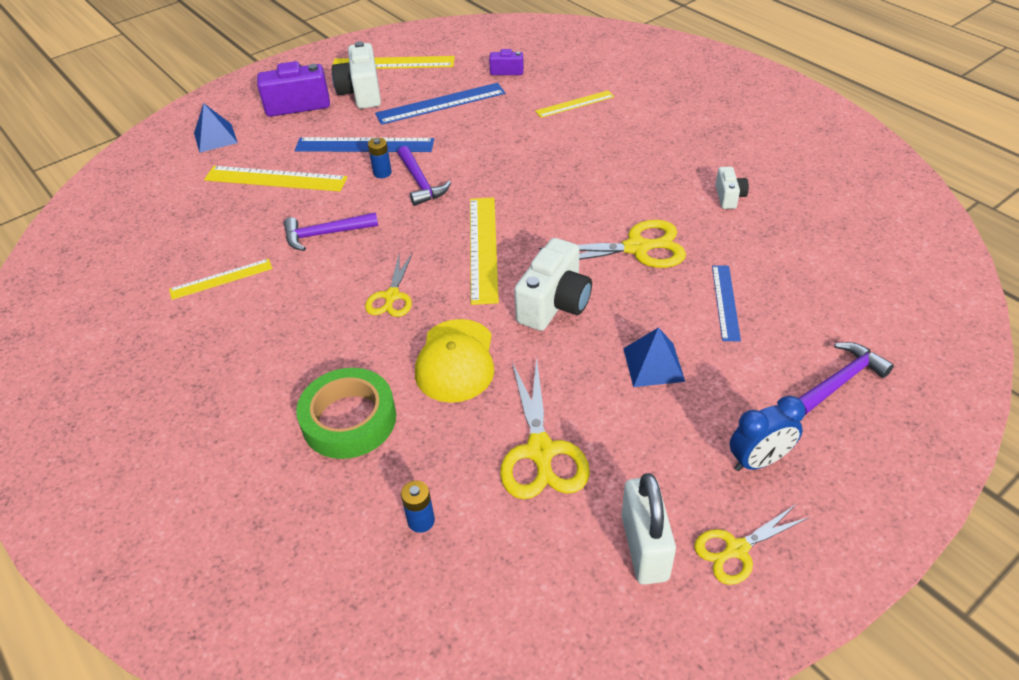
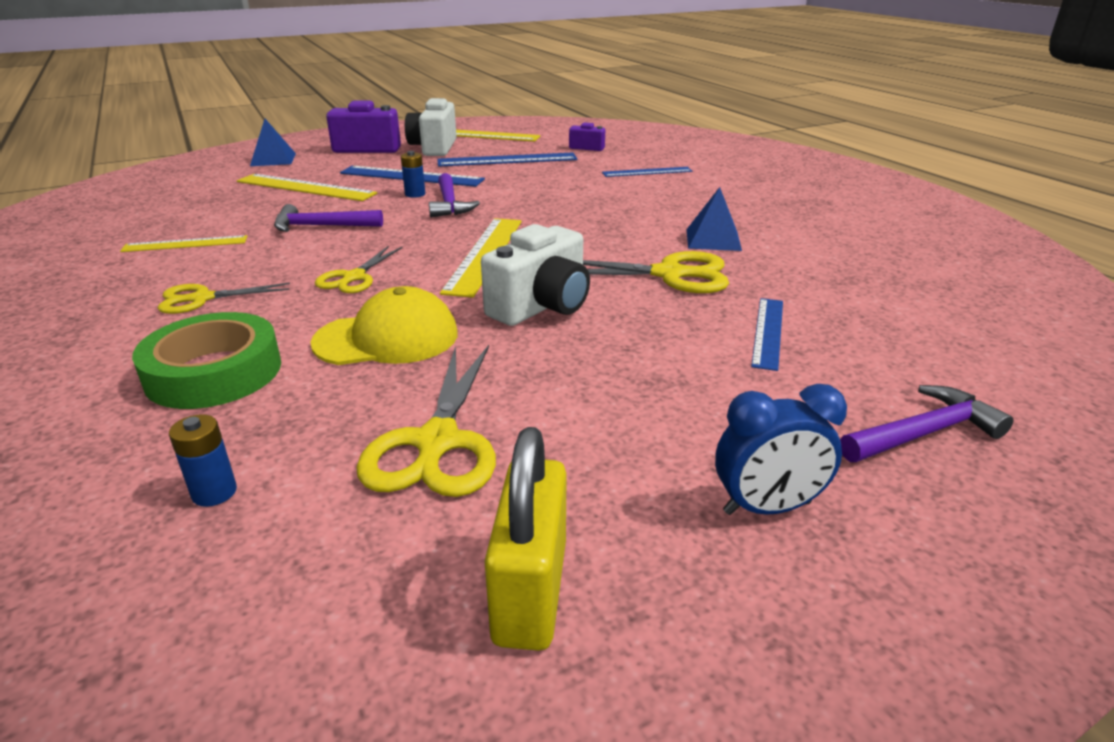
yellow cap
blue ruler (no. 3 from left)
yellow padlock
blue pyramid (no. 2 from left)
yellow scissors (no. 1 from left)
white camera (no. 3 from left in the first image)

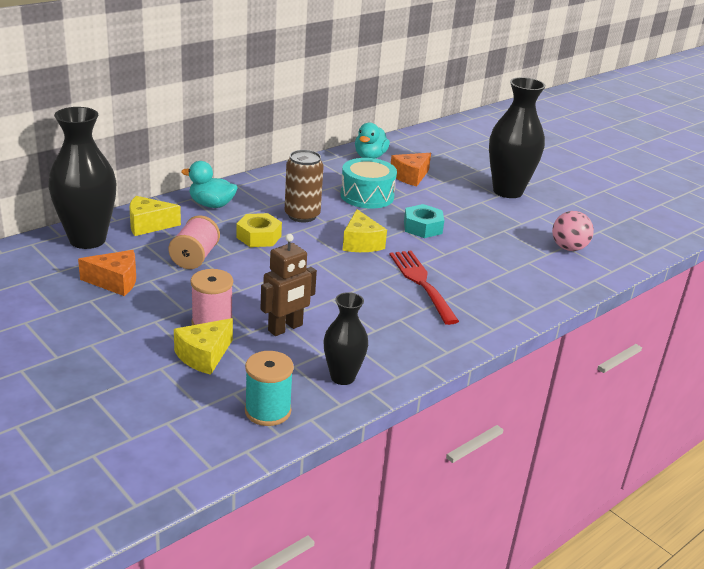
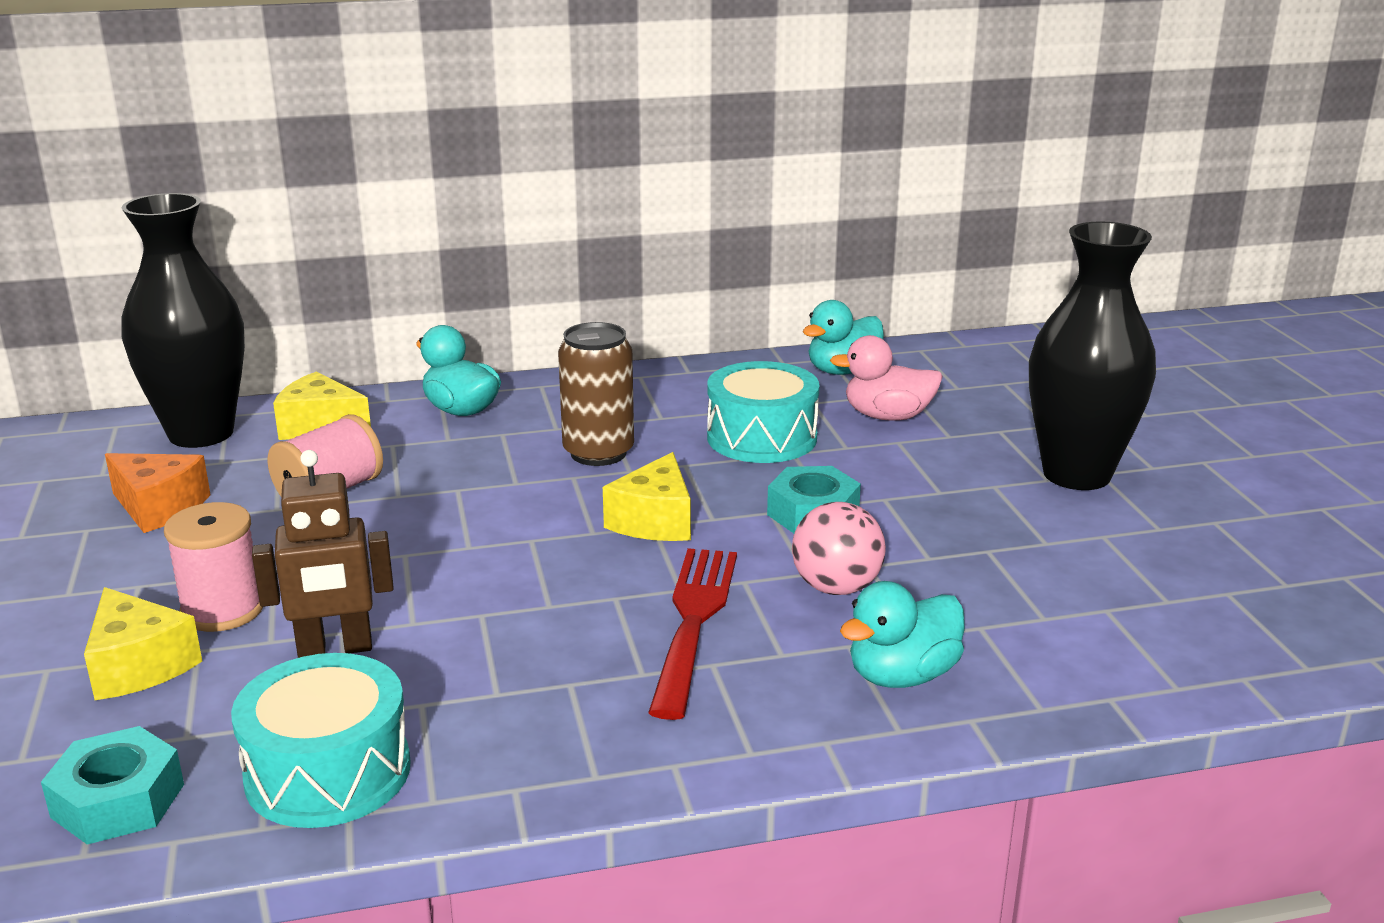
yellow cheese (no. 1 from left)
yellow nut
turquoise nut (no. 1 from left)
turquoise drum (no. 1 from left)
pink duck
pink ball
turquoise duck (no. 3 from left)

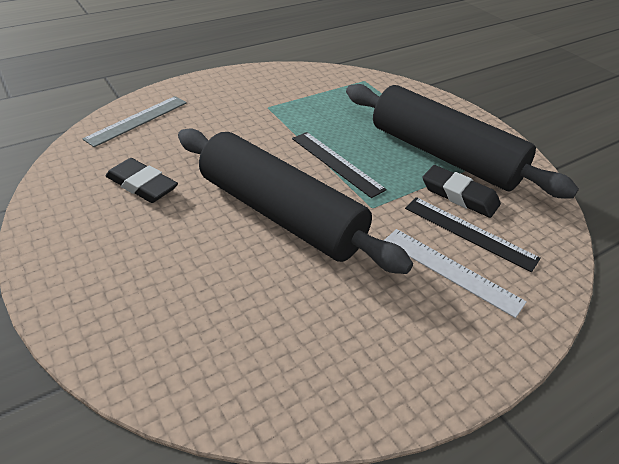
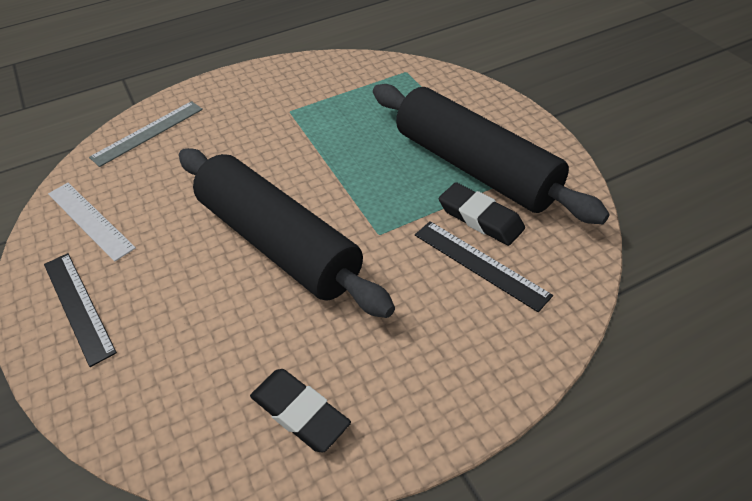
black eraser (no. 1 from left)
black ruler (no. 1 from left)
white ruler

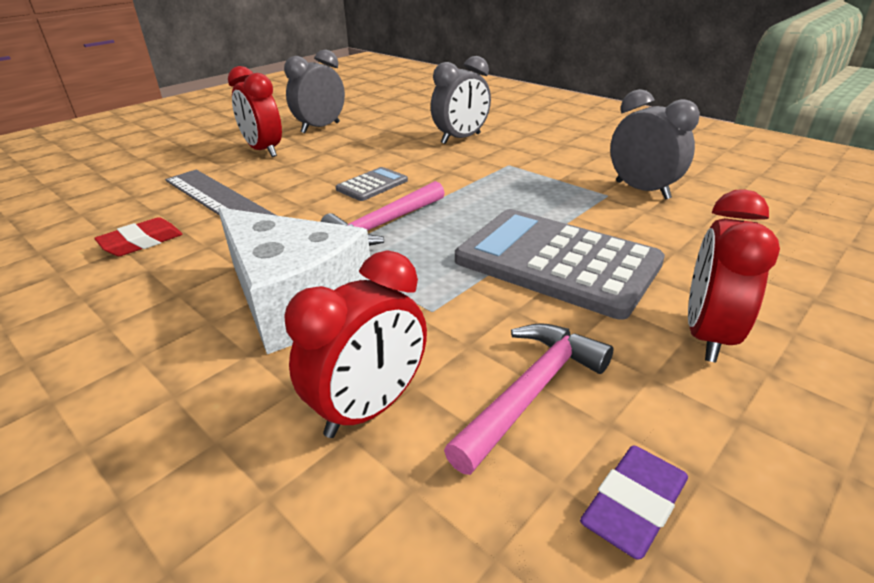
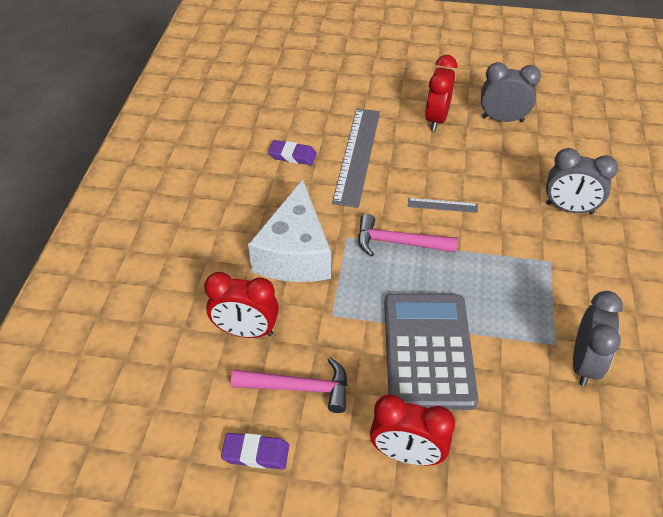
purple eraser (no. 2 from left)
grey ruler (no. 2 from left)
red clock (no. 2 from left)

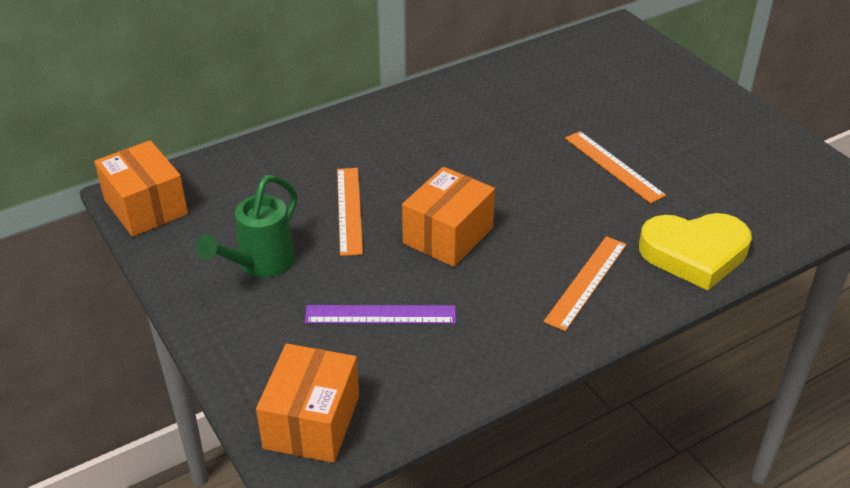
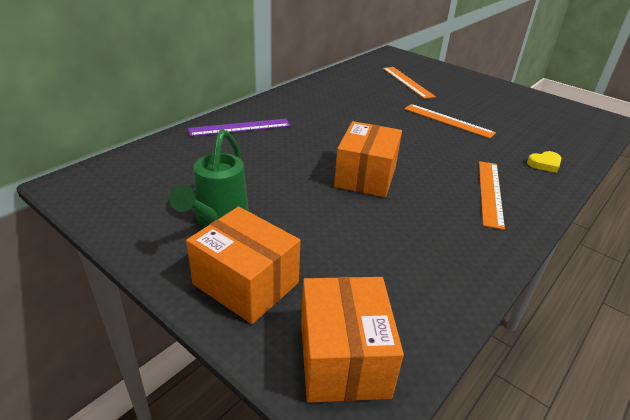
orange box (no. 1 from left)
purple ruler
orange ruler (no. 1 from left)
yellow heart

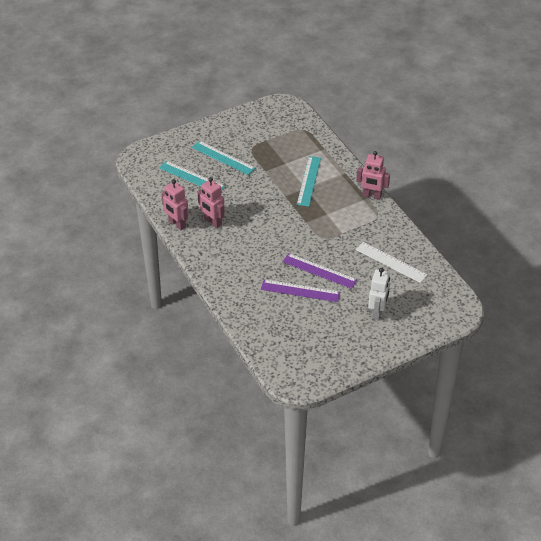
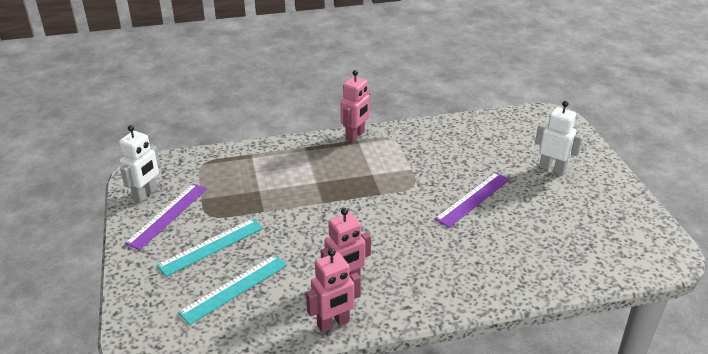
purple ruler (no. 1 from left)
turquoise ruler (no. 3 from left in the first image)
white ruler
white robot (no. 1 from left)

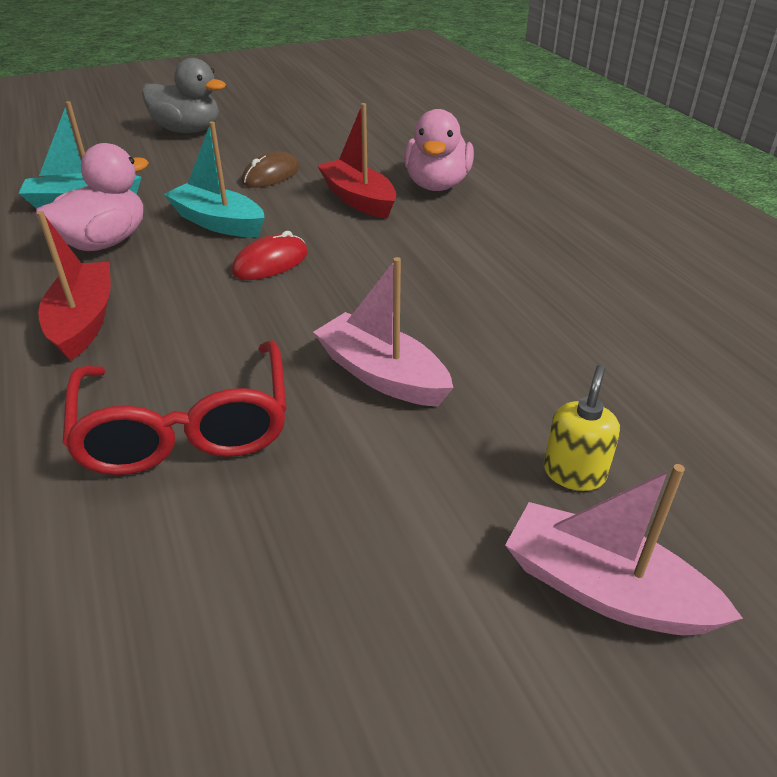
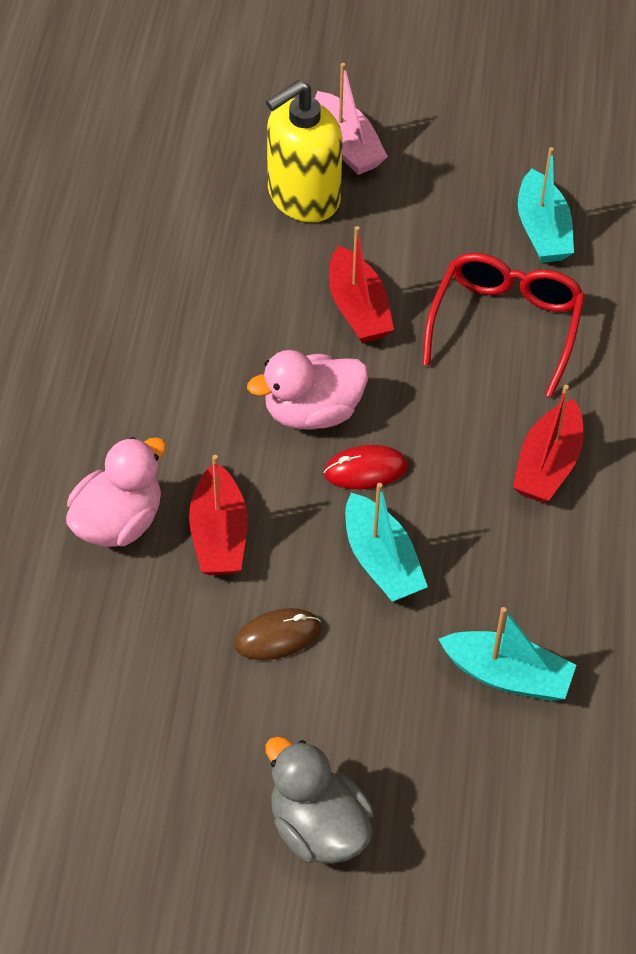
pink duck (no. 2 from left)
red boat (no. 2 from left)
yellow soap dispenser
turquoise boat (no. 3 from left)

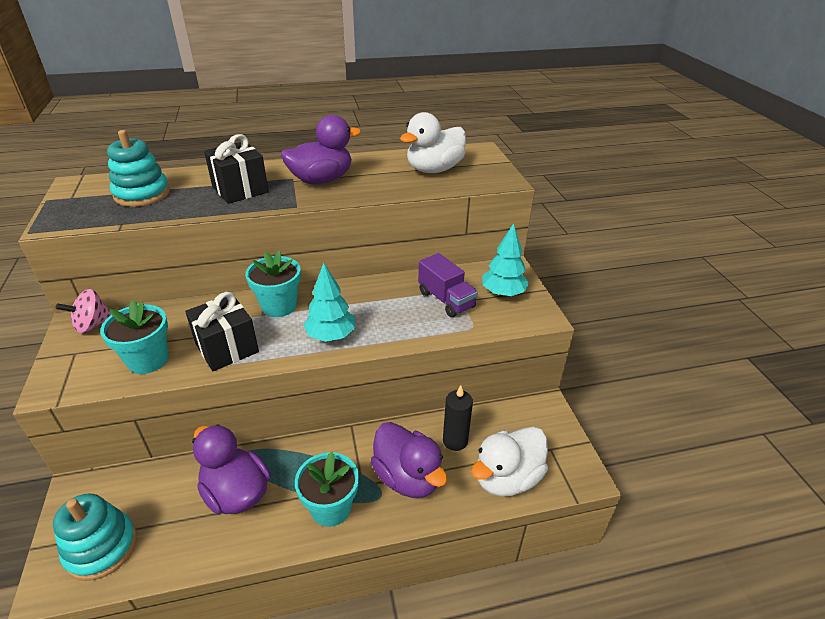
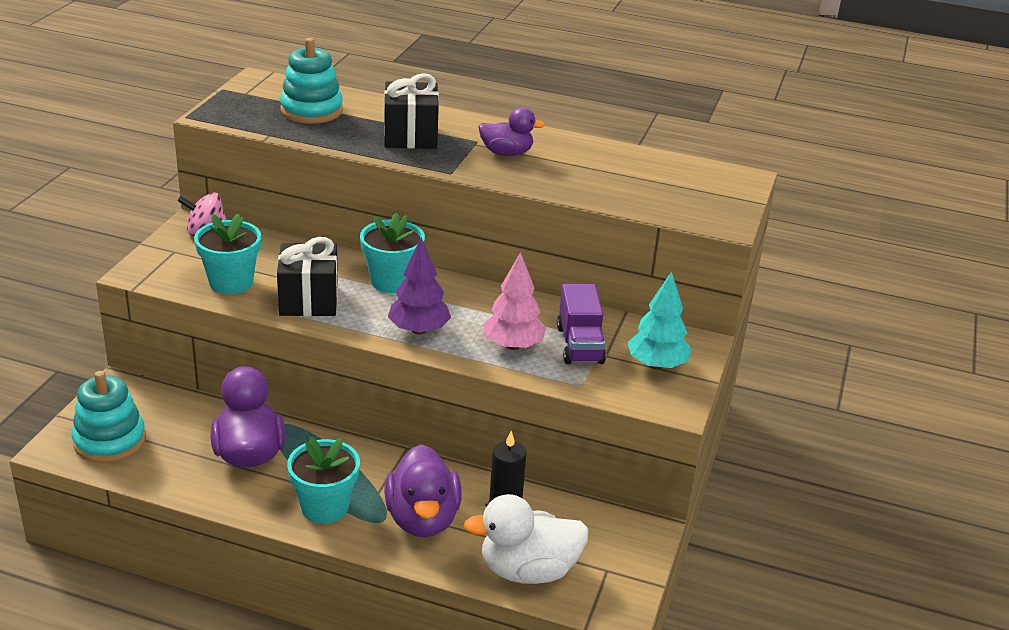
purple duck (no. 3 from left)
purple tree
white duck (no. 1 from left in the first image)
pink tree

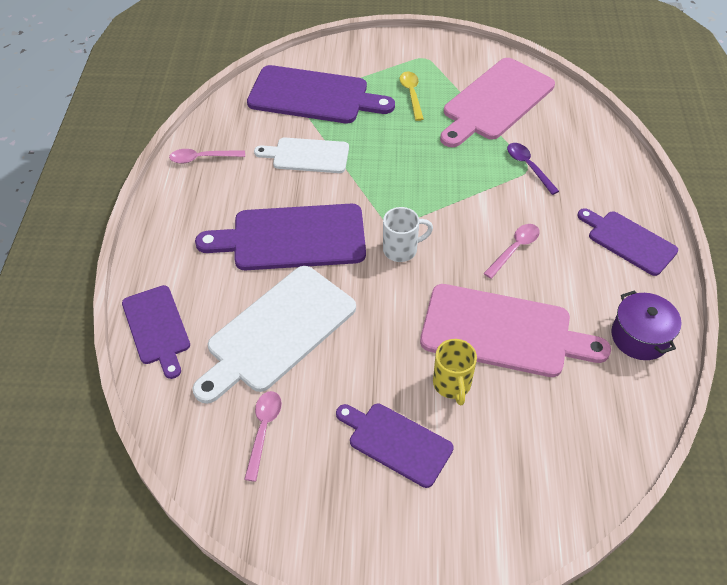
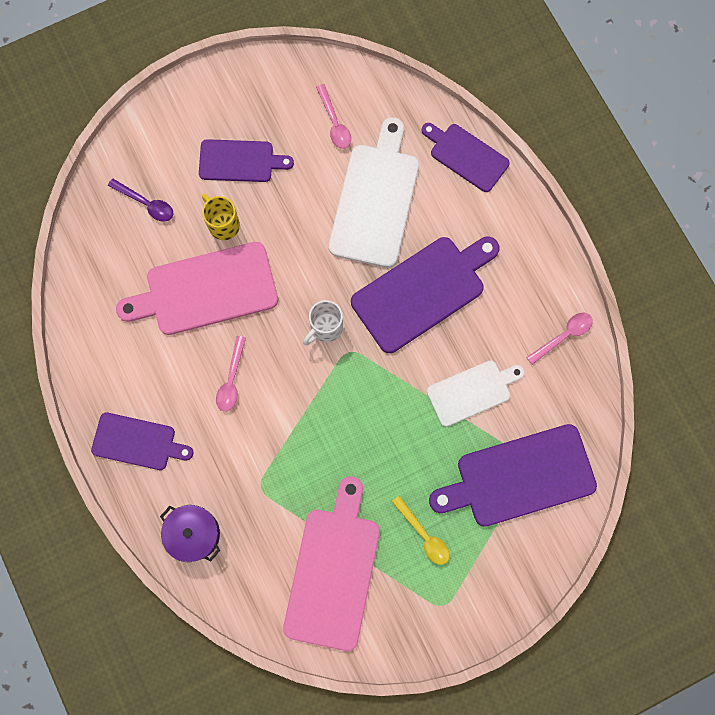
purple spoon
purple pot

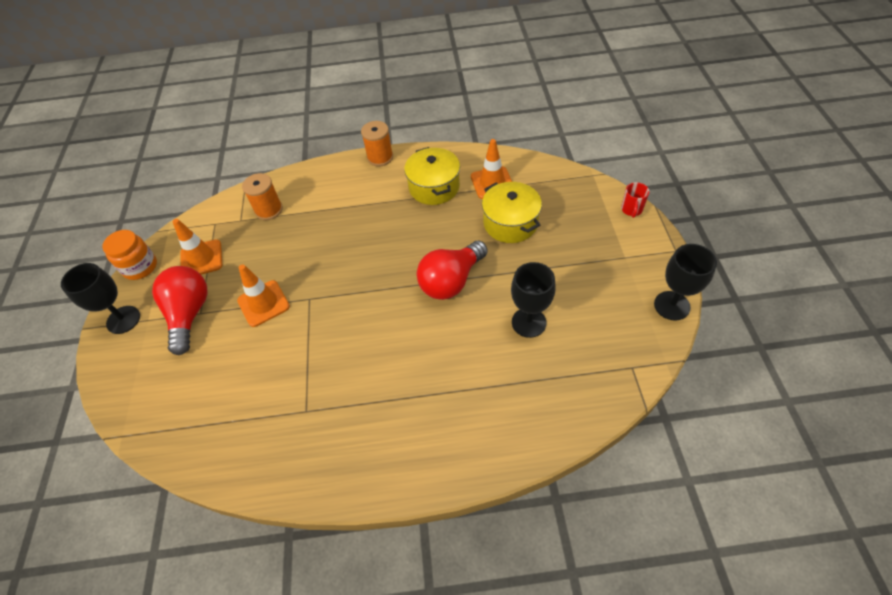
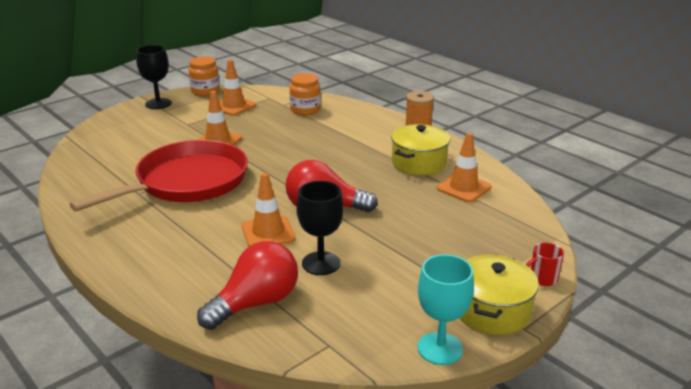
red light bulb (no. 1 from left)
orange jar (no. 2 from left)
yellow pot (no. 2 from left)
turquoise goblet
red pan
orange traffic cone (no. 3 from left)

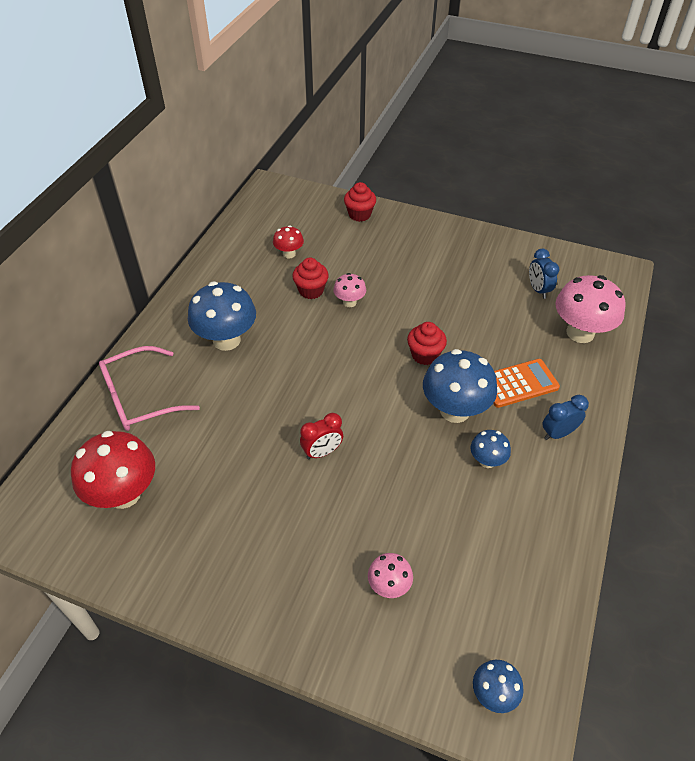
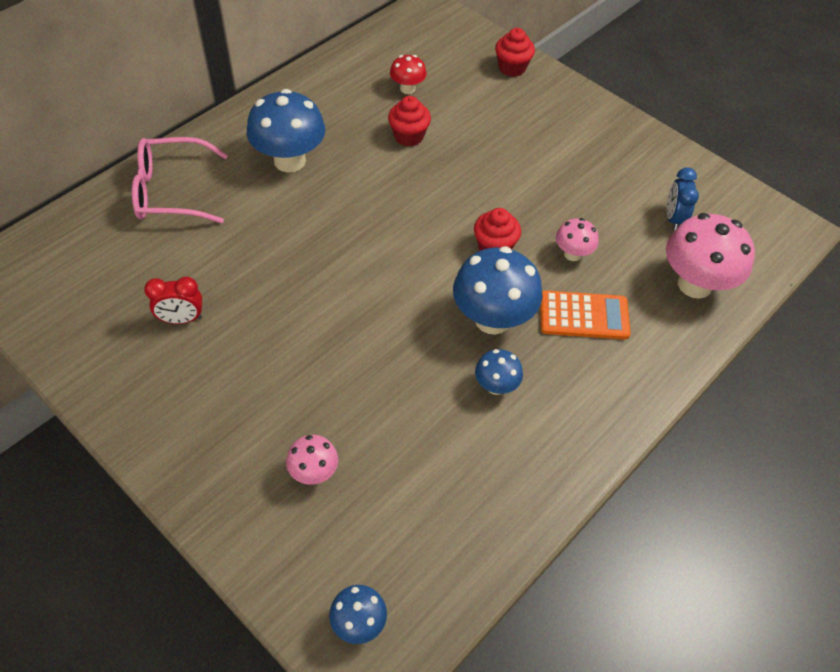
red mushroom (no. 1 from left in the first image)
red clock
pink mushroom (no. 2 from left)
blue clock (no. 2 from left in the first image)

